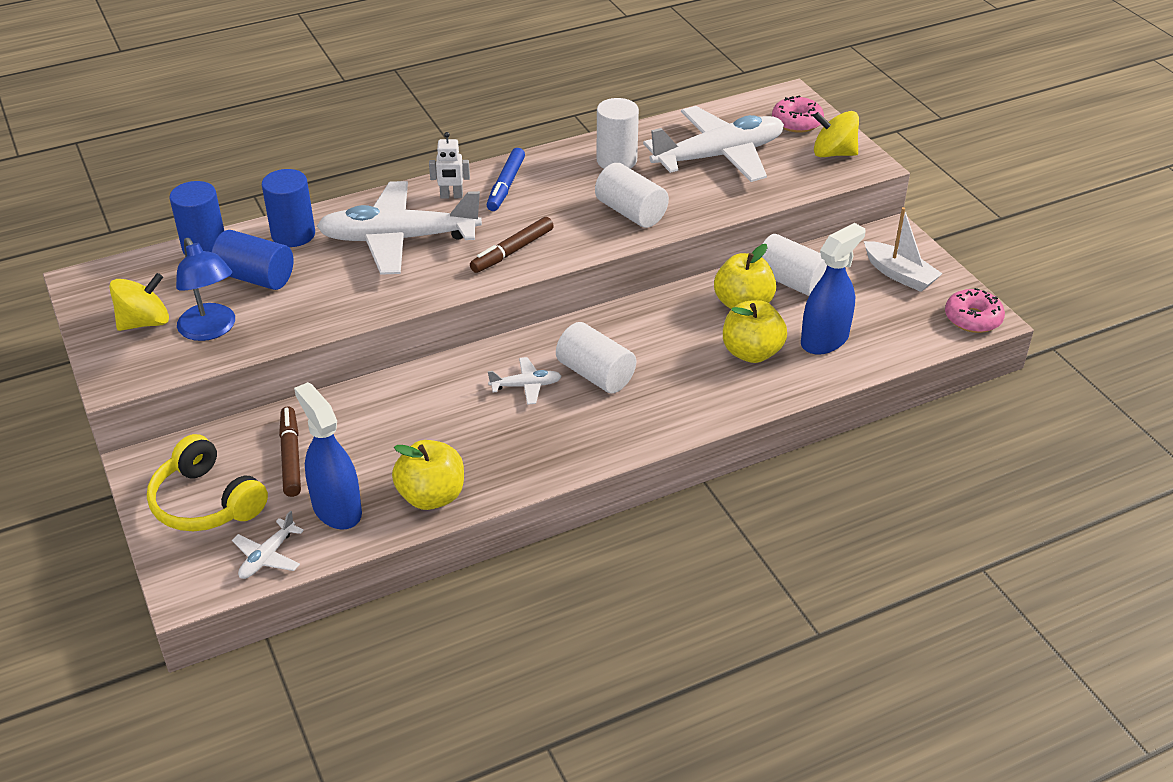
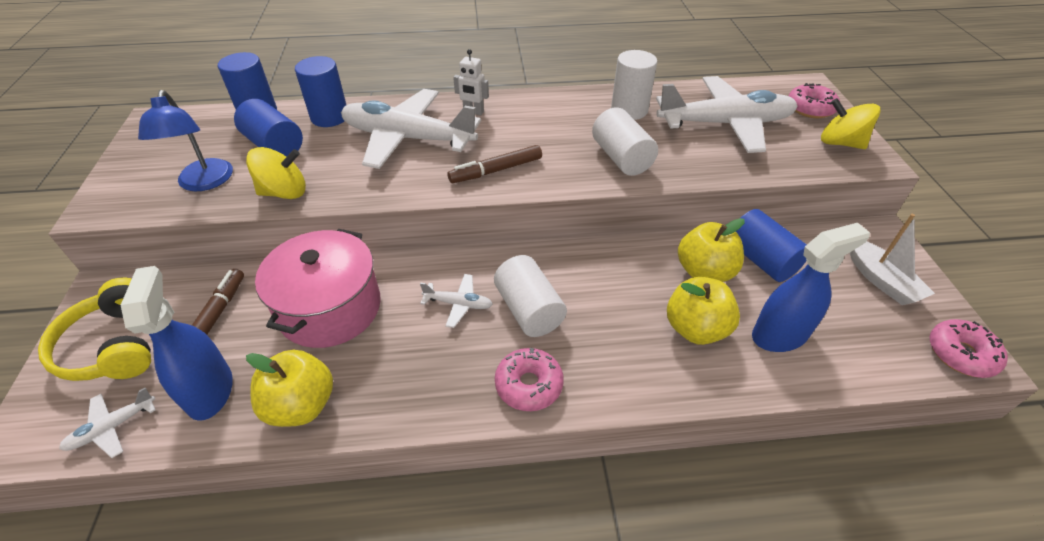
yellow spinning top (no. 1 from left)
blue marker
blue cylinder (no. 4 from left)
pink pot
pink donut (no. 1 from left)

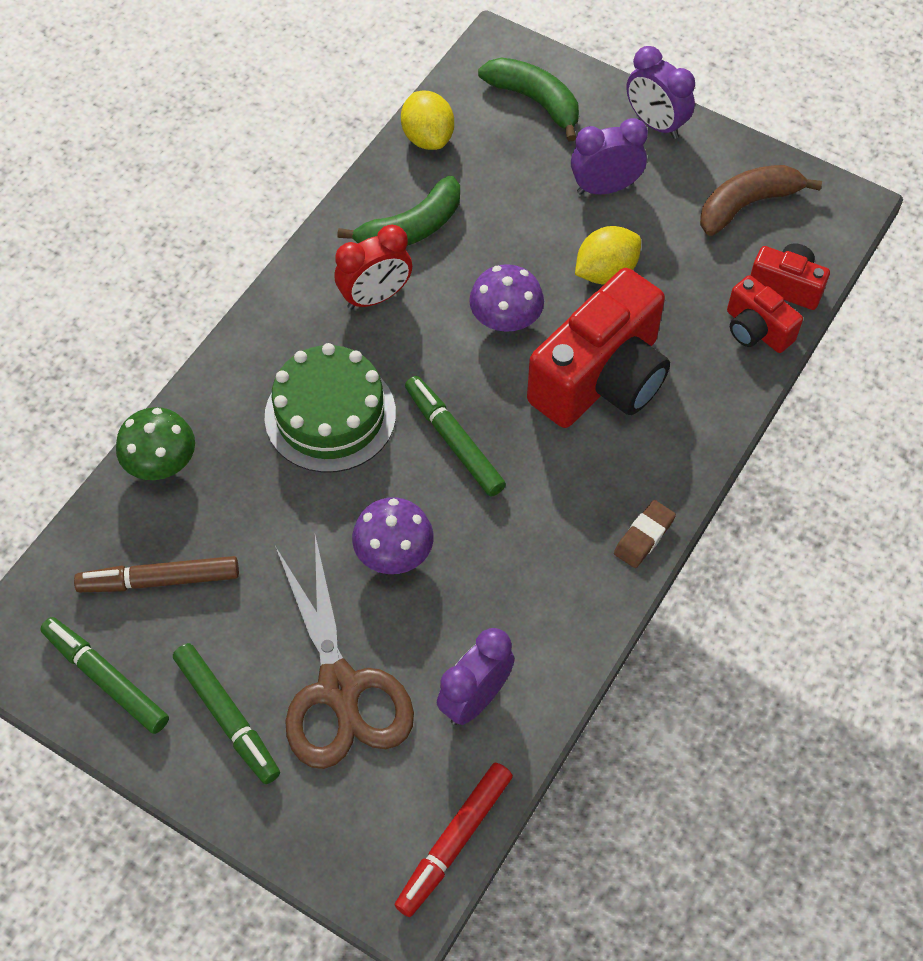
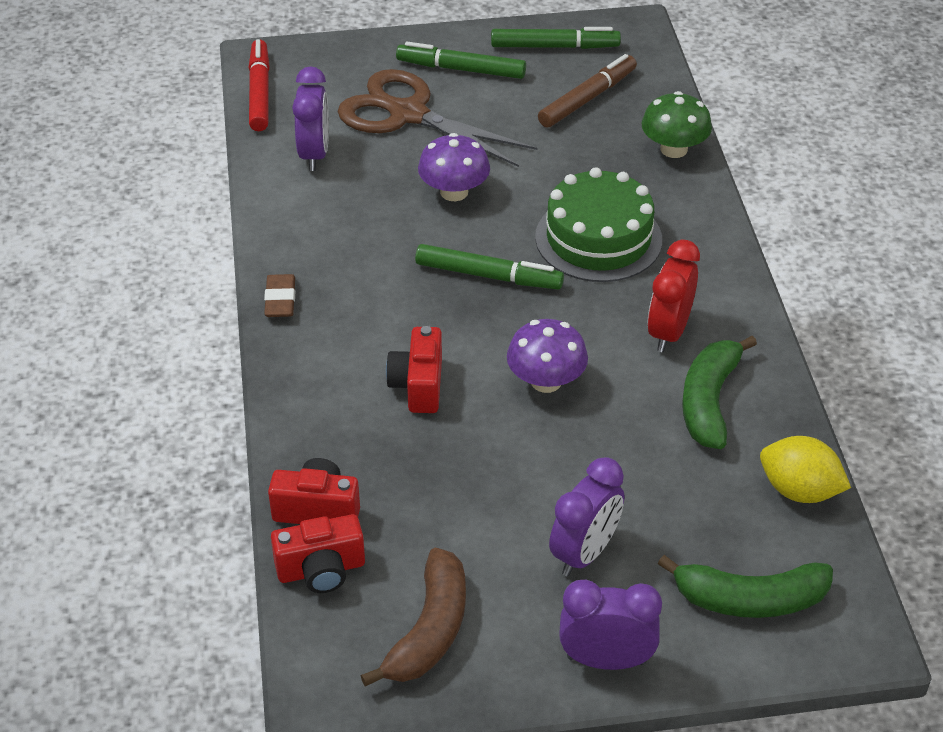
red camera (no. 3 from left)
yellow lemon (no. 2 from left in the first image)

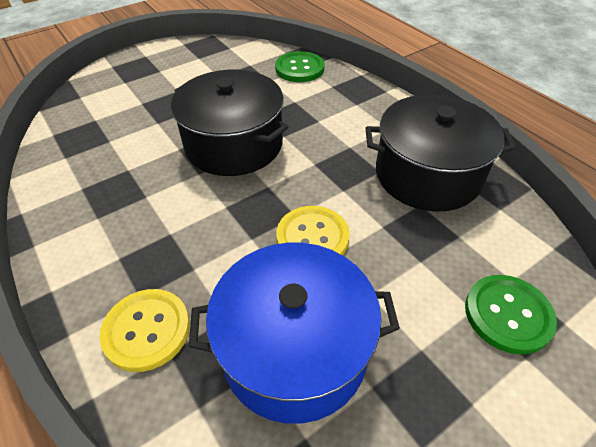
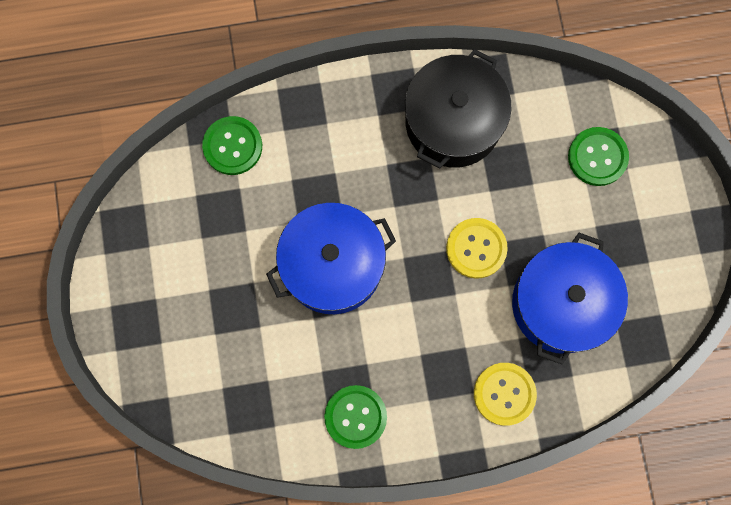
blue pot (no. 1 from left)
green button (no. 2 from left)

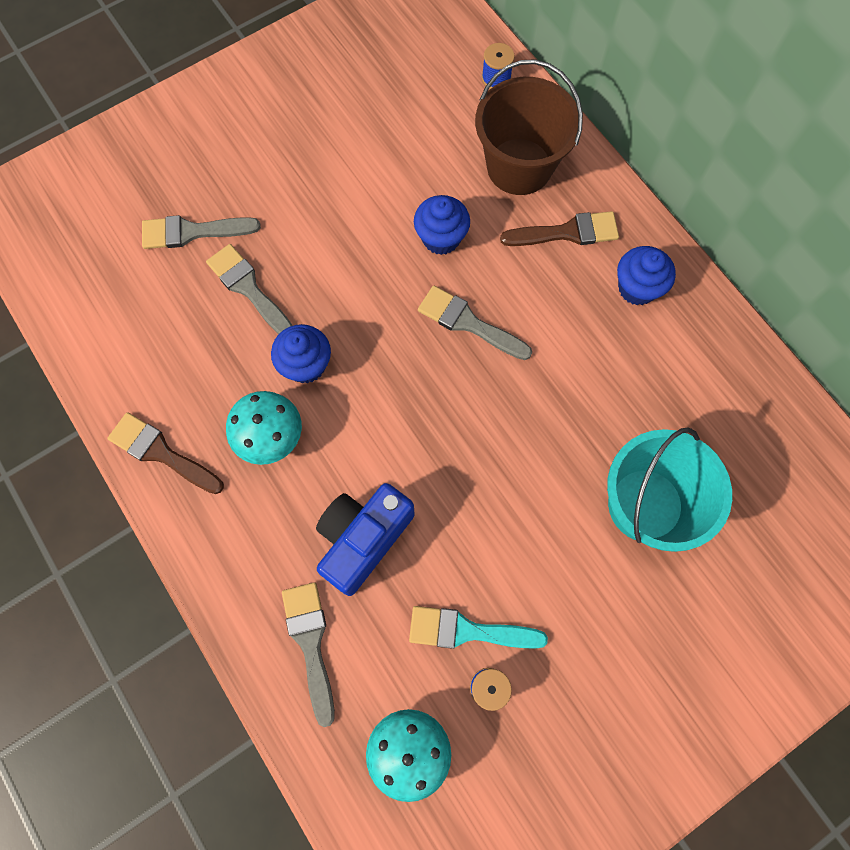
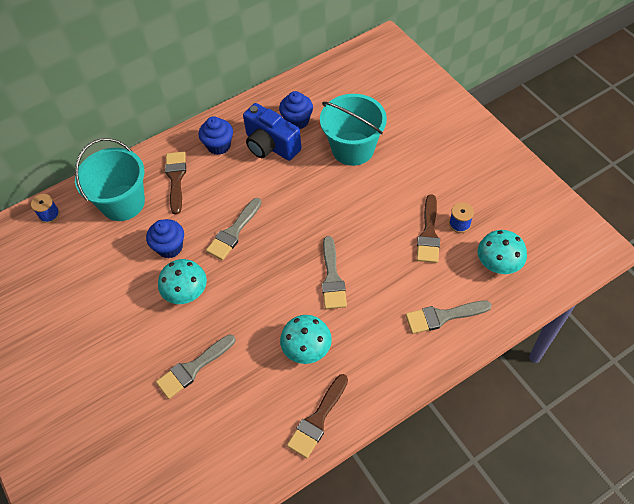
grey brush (no. 3 from left)
blue cupcake (no. 3 from left)
blue camera
brown brush (no. 3 from left)
turquoise bucket (no. 1 from left)
turquoise mushroom (no. 1 from left)

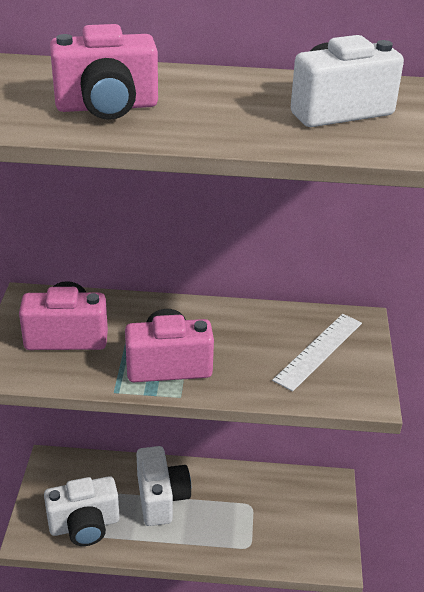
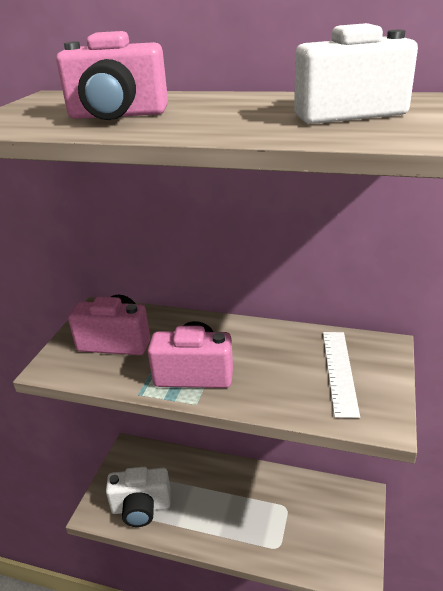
white camera (no. 2 from left in the first image)
white ruler

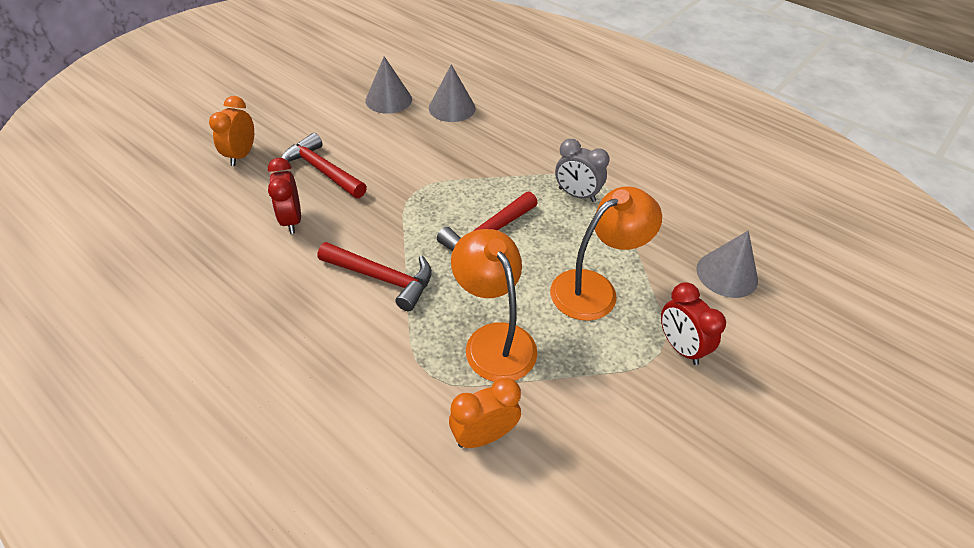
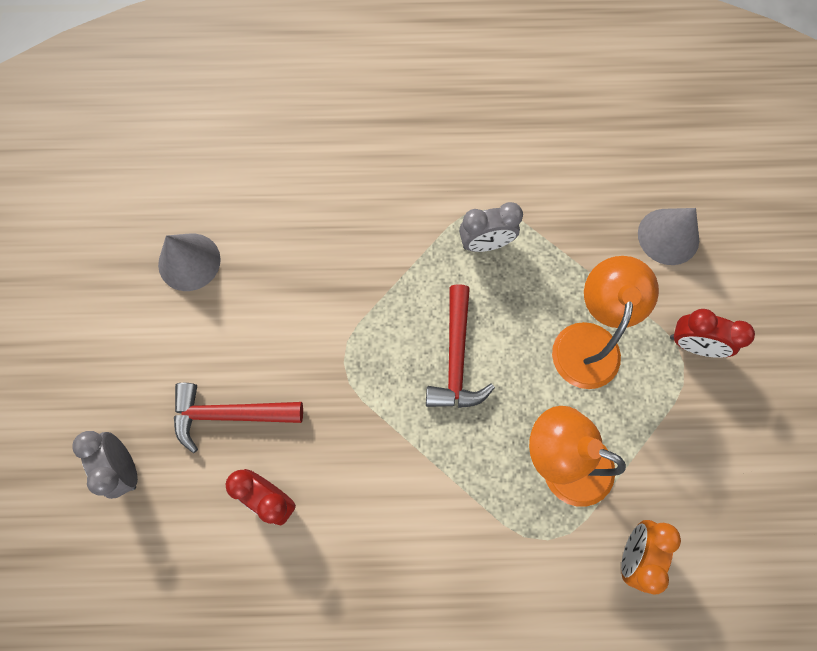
grey clock (no. 1 from left)
red hammer (no. 2 from left in the first image)
grey cone (no. 2 from left in the first image)

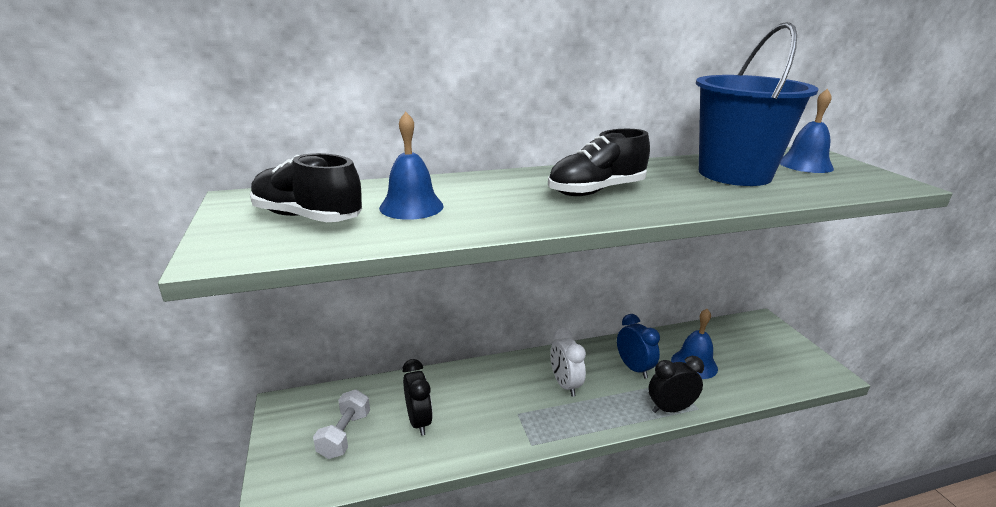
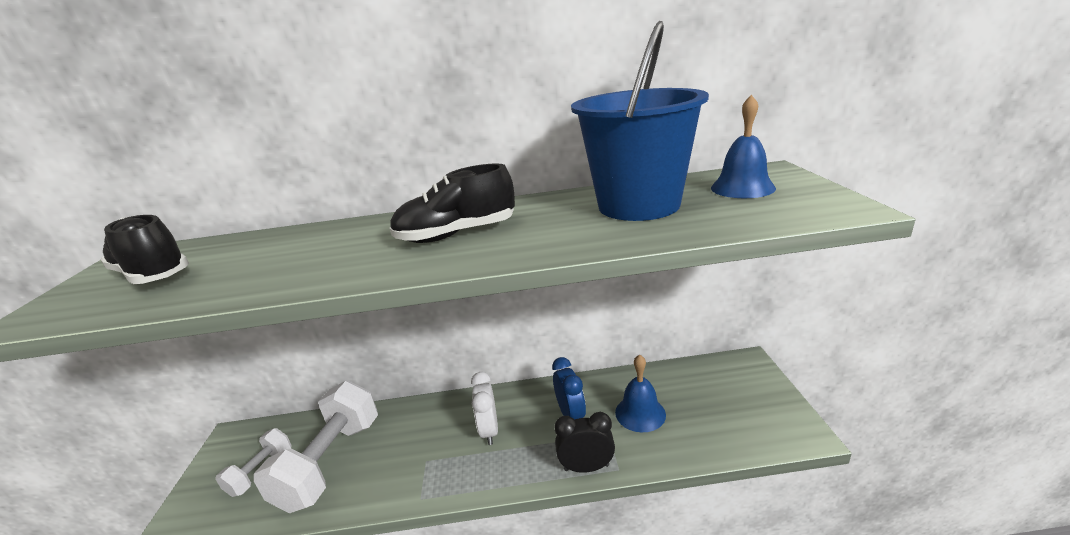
blue bell (no. 1 from left in the first image)
white dumbbell (no. 2 from left)

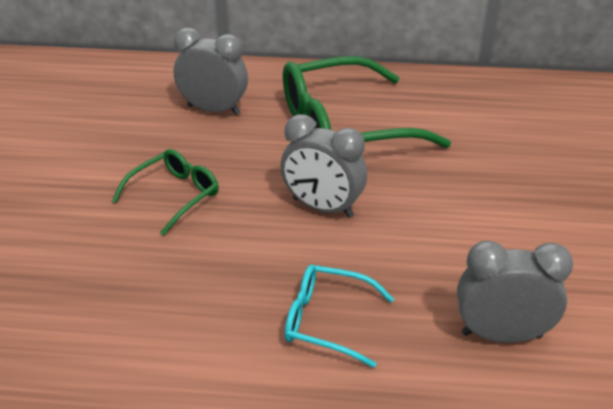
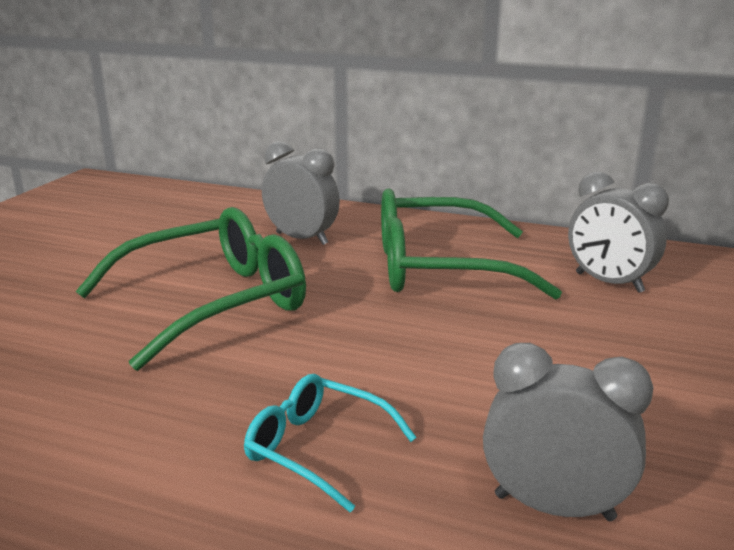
green glasses (no. 1 from left)
grey clock (no. 3 from left)

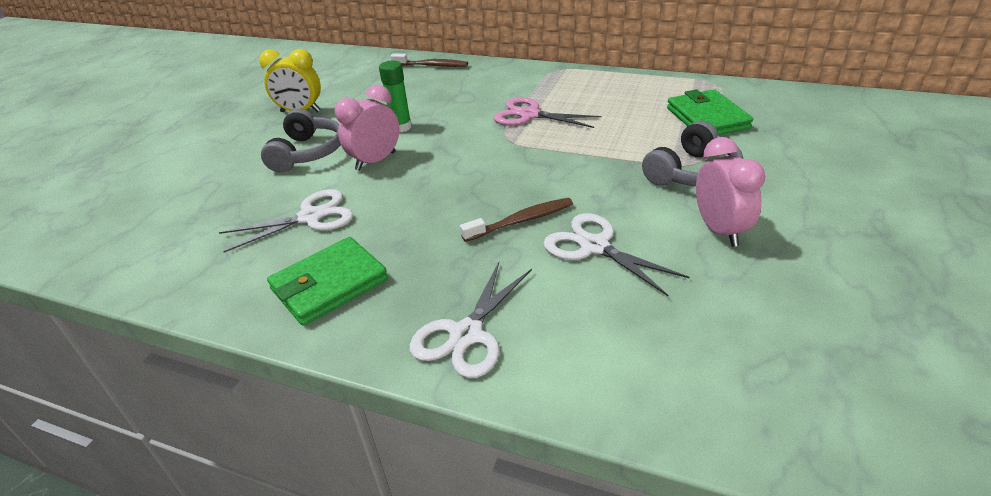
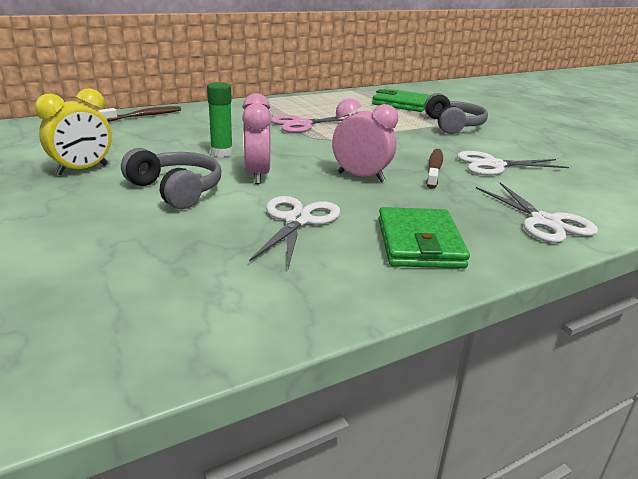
pink clock (no. 2 from left)

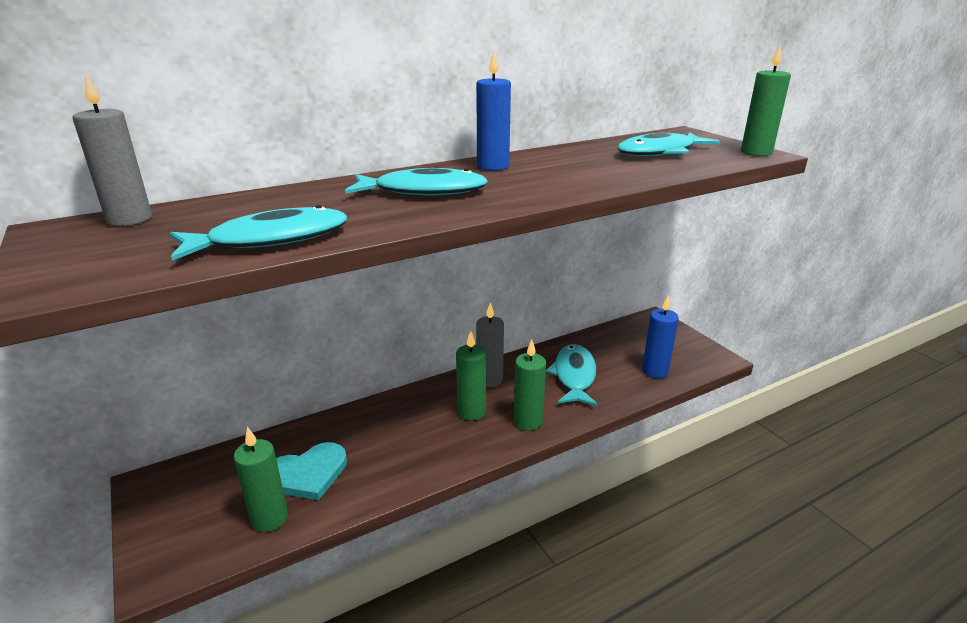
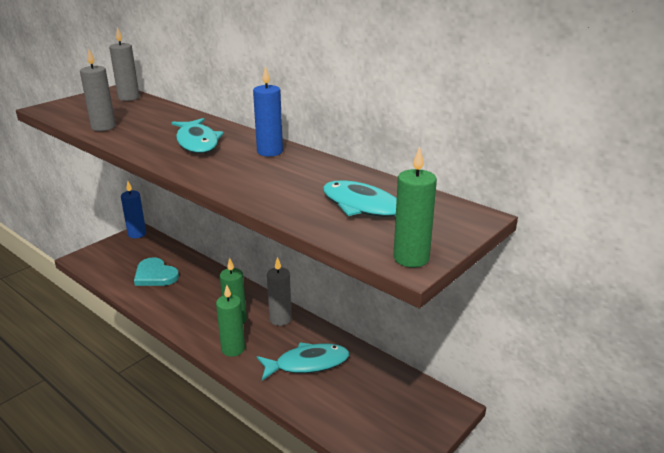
grey candle (no. 1 from left)
green candle (no. 1 from left in the first image)
blue candle (no. 1 from left)

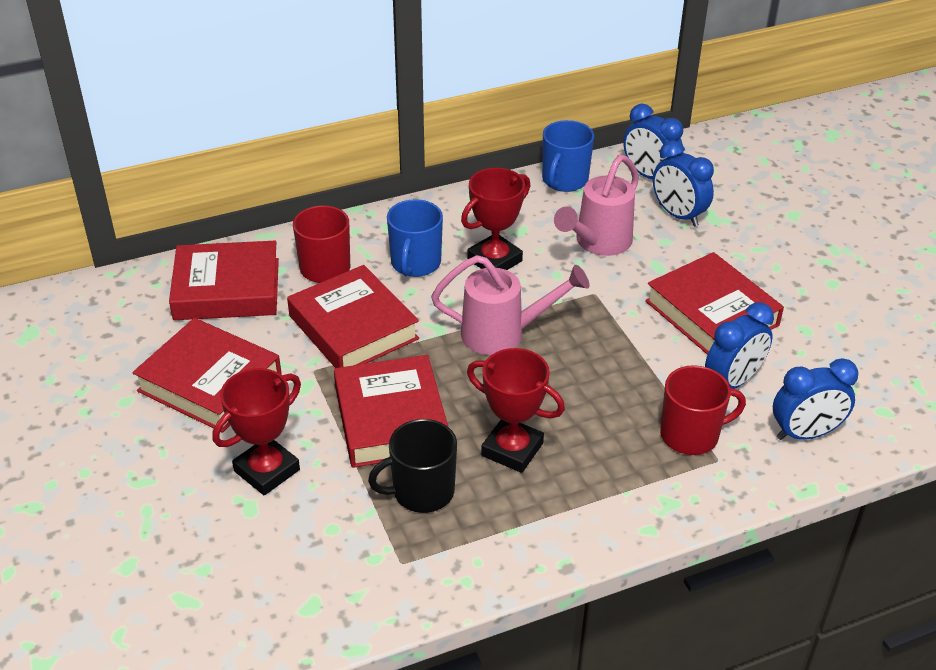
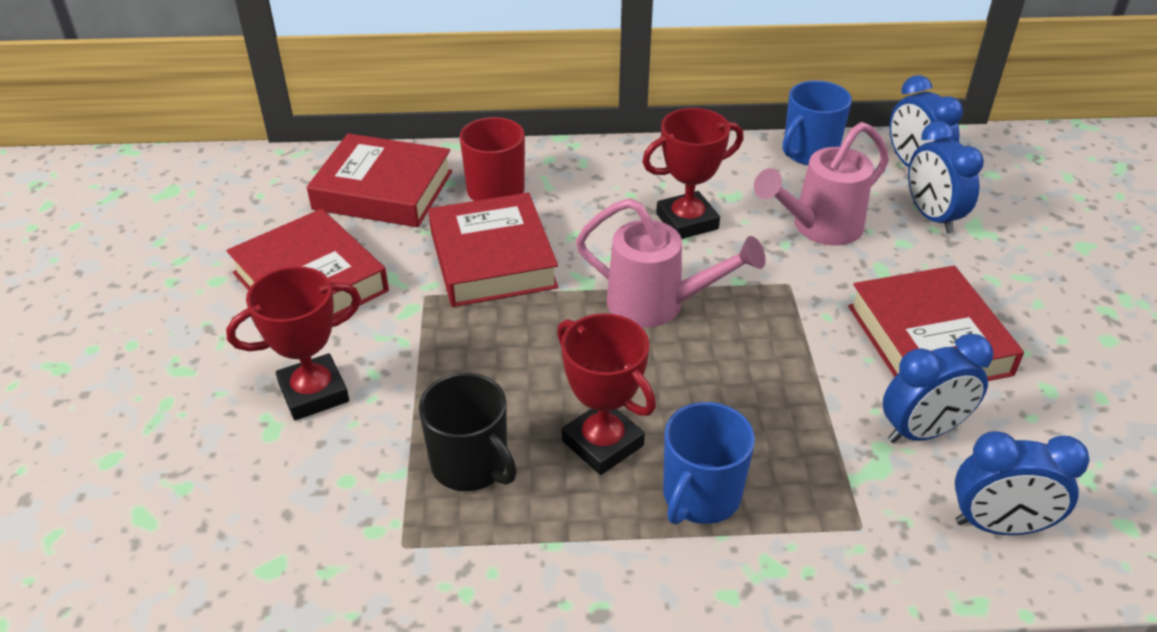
red book (no. 4 from left in the first image)
black mug
blue mug (no. 1 from left)
red mug (no. 2 from left in the first image)

